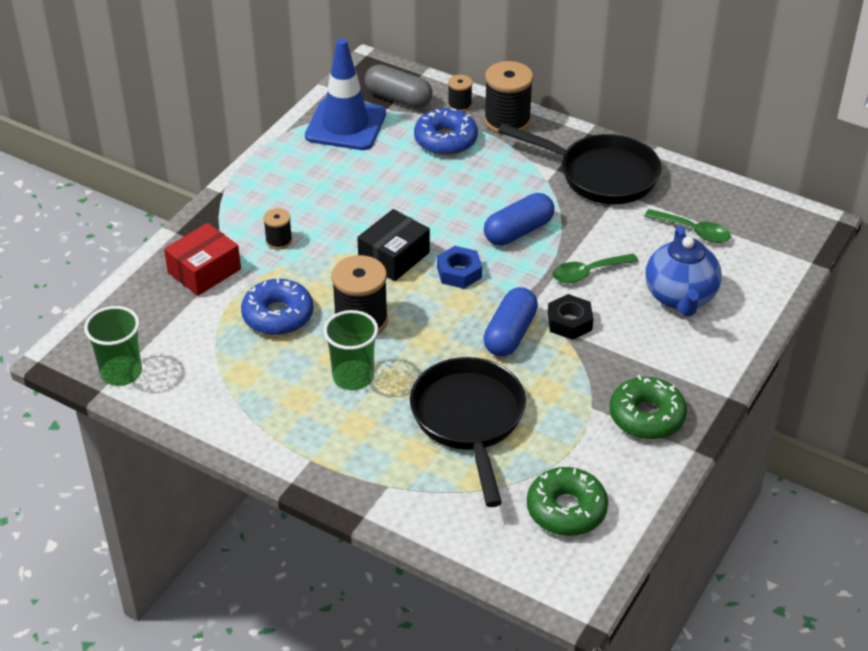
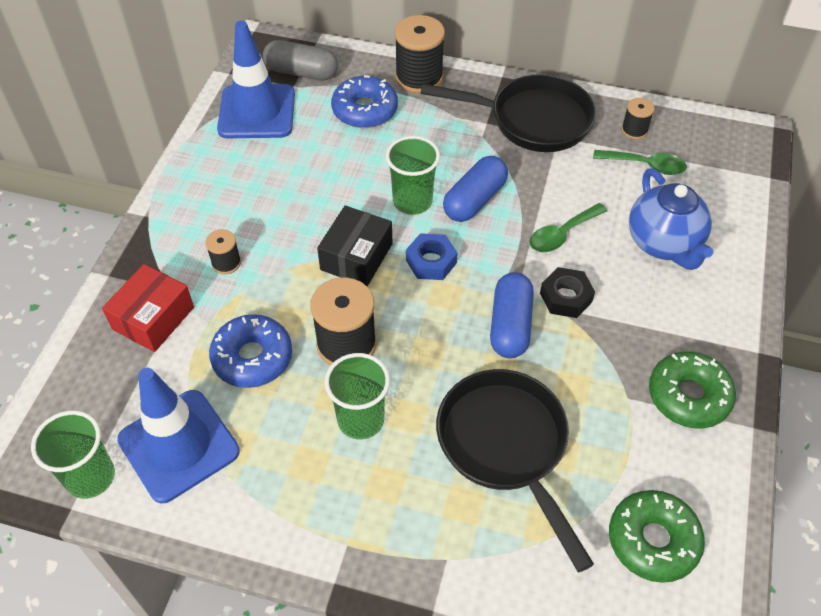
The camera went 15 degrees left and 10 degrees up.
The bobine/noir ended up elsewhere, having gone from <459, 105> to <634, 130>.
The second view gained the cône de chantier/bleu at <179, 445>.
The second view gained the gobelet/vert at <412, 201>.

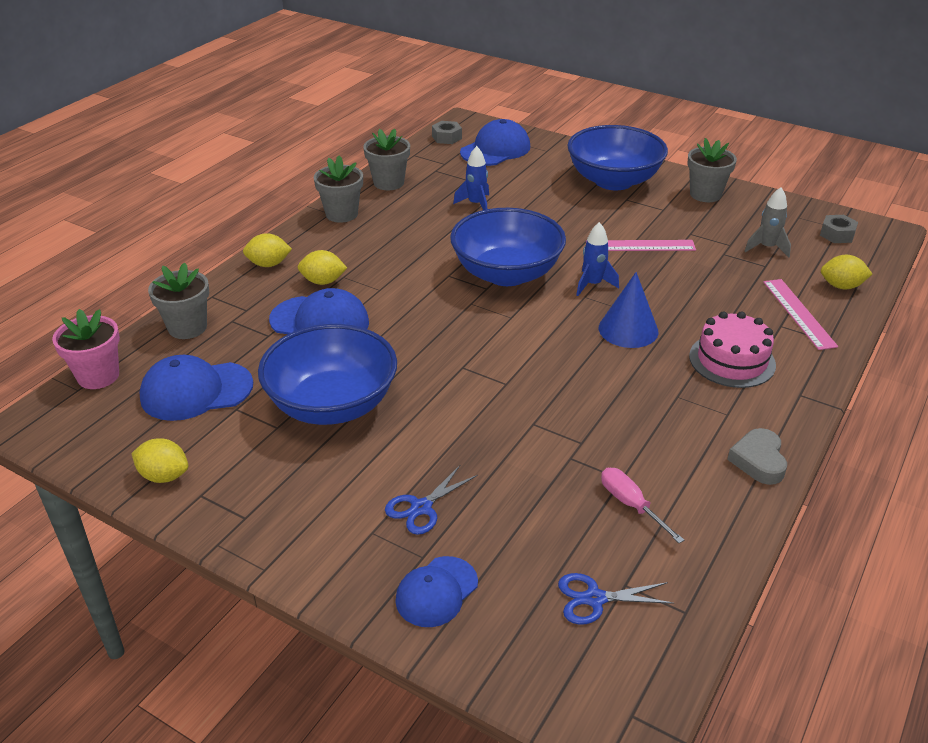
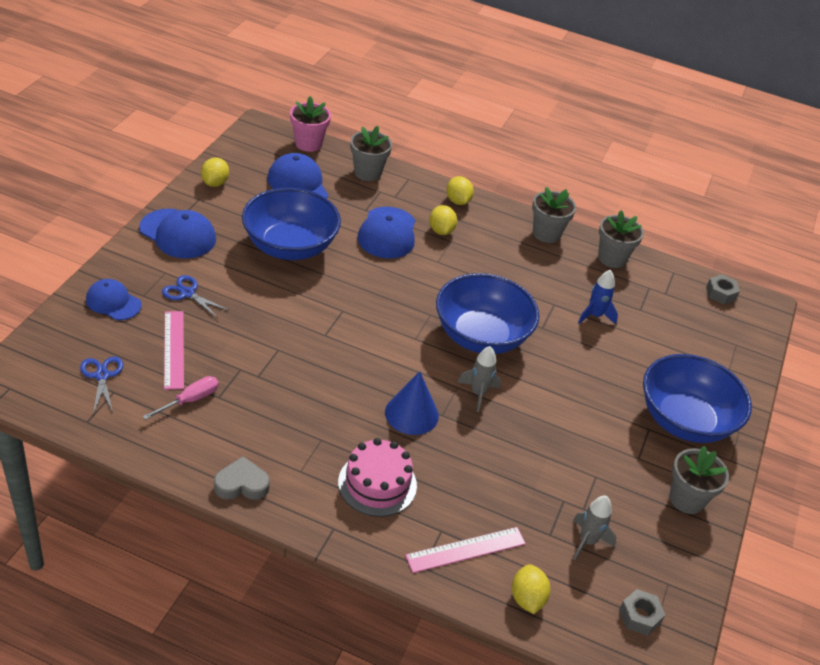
The camera went 75 degrees right and 5 degrees up.
The casquette/bleu ended up elsewhere, having gone from <495, 149> to <178, 234>.
What was the fusée/bleu at <592, 284> turned into the fusée/gris at <478, 393>.
The règle/rose ended up elsewhere, having gone from <640, 246> to <173, 349>.

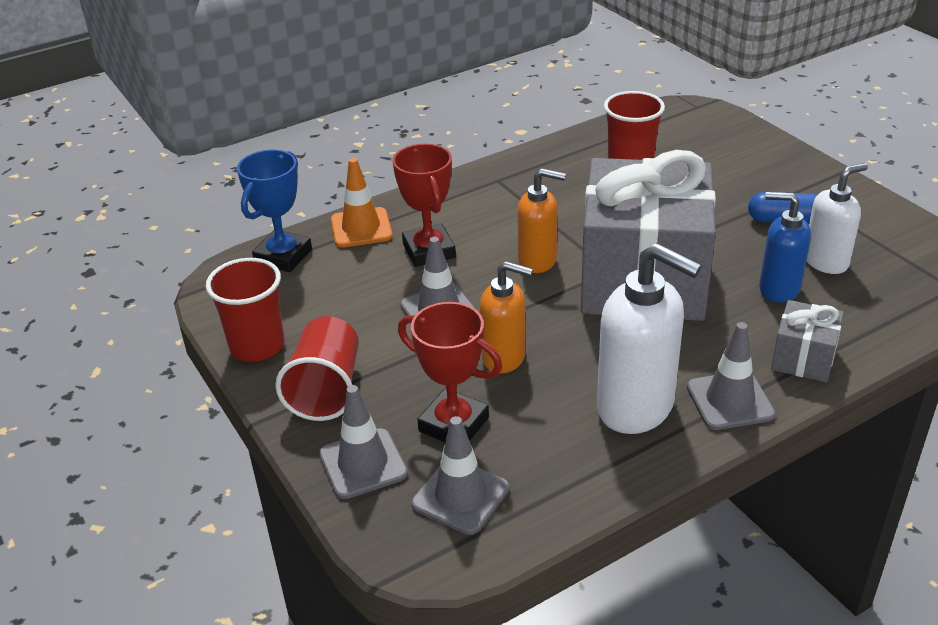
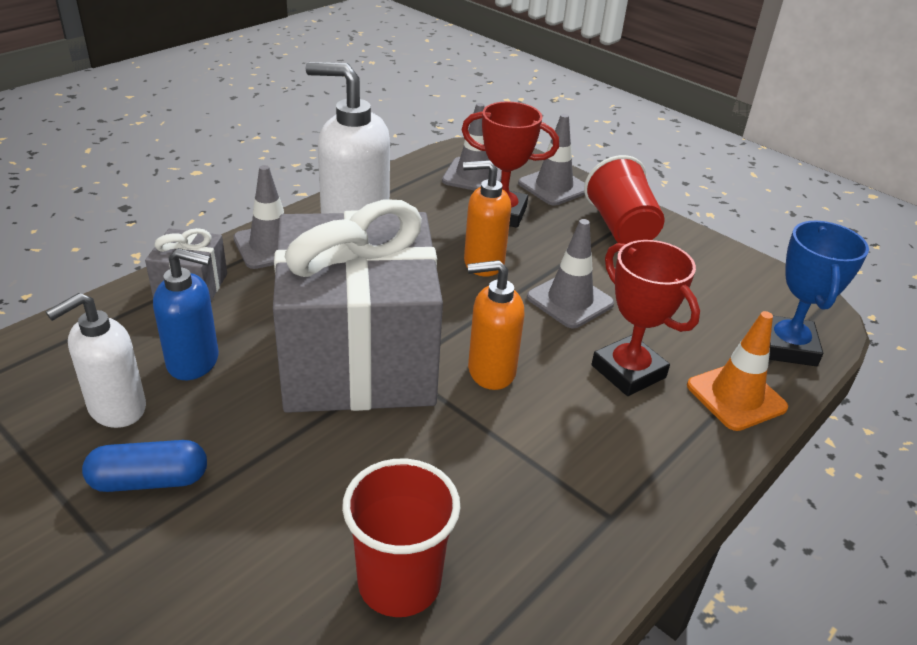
The camera went 160 degrees right and 0 degrees up.
The second view lost the gobelet/rouge at <257, 346>.

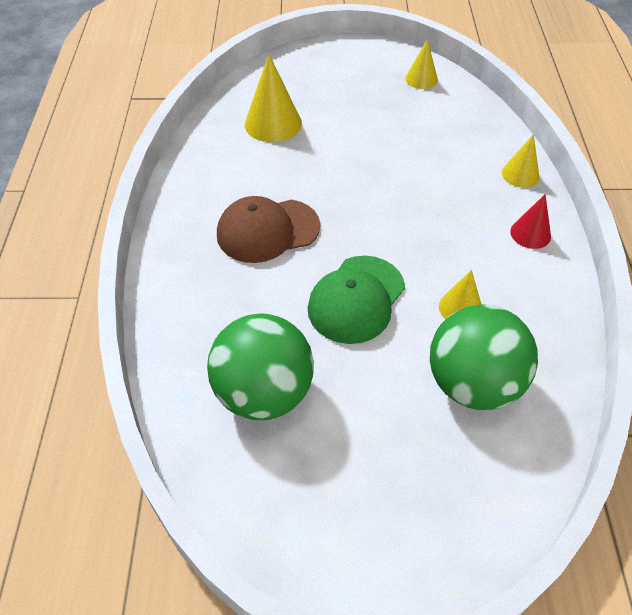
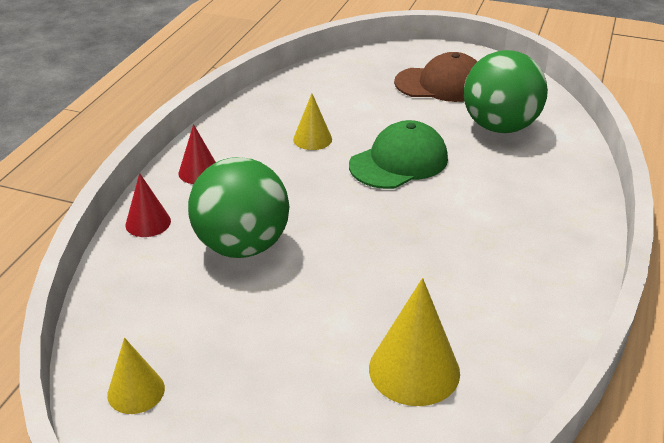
The camera went 160 degrees left and 15 degrees down.
The casquette/marron ended up elsewhere, having gone from <267, 231> to <441, 84>.
The balle/vert ended up elsewhere, having gone from <473, 384> to <242, 246>.
What was the cône/jaune at <520, 174> turned into the cône/rouge at <148, 223>.

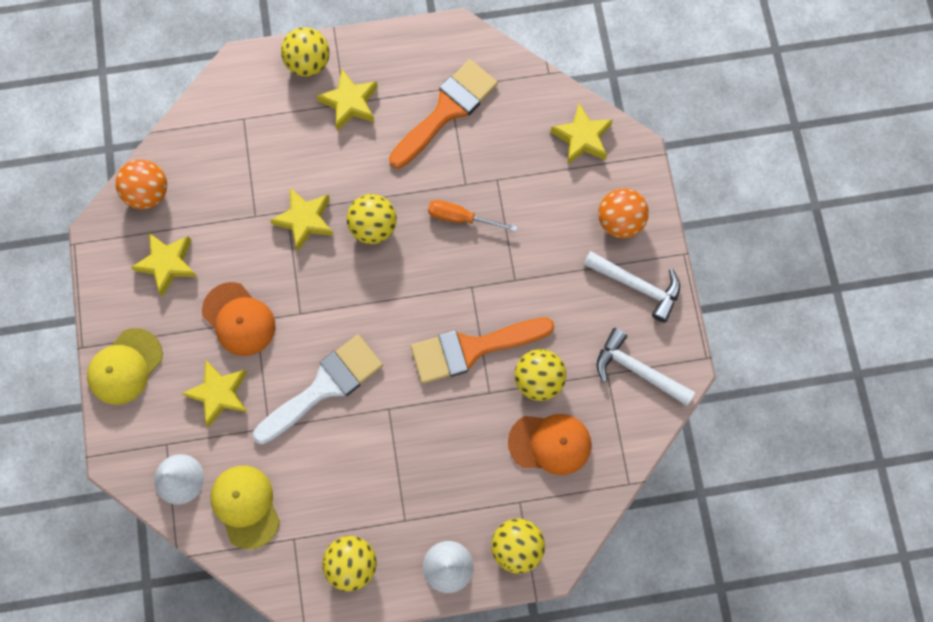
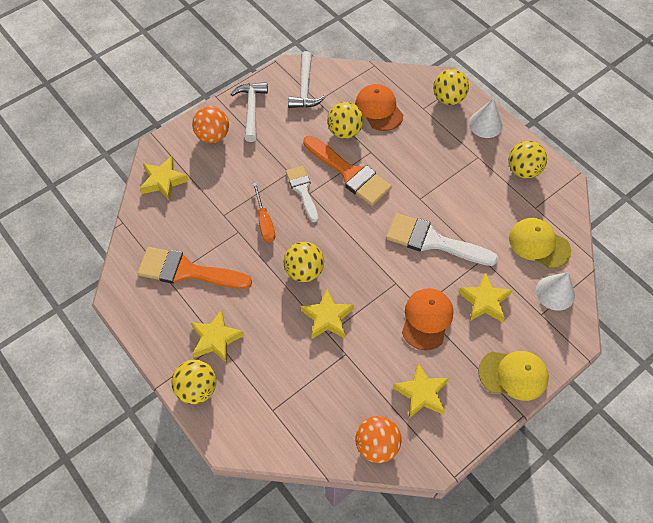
The camera went 120 degrees left and 15 degrees down.
The casquette/jaune at <245, 506> ended up facing another way, 90 degrees clockwise from before.
The second view gained the pinceau/blanc at <302, 190>.

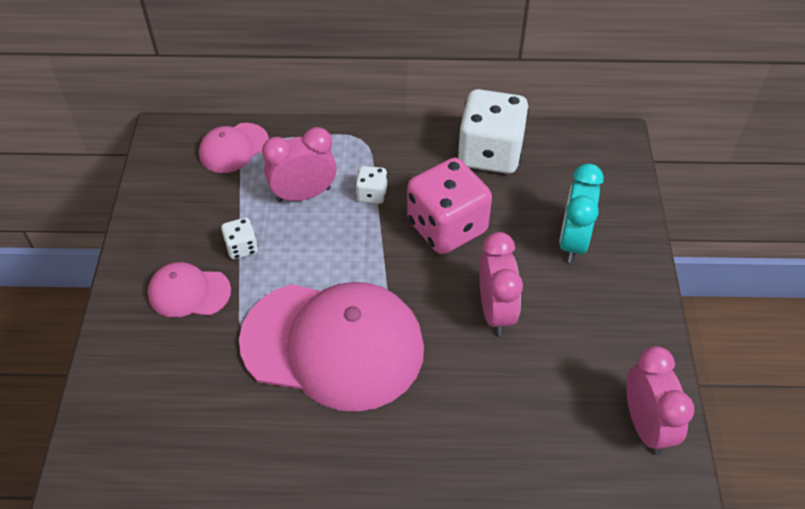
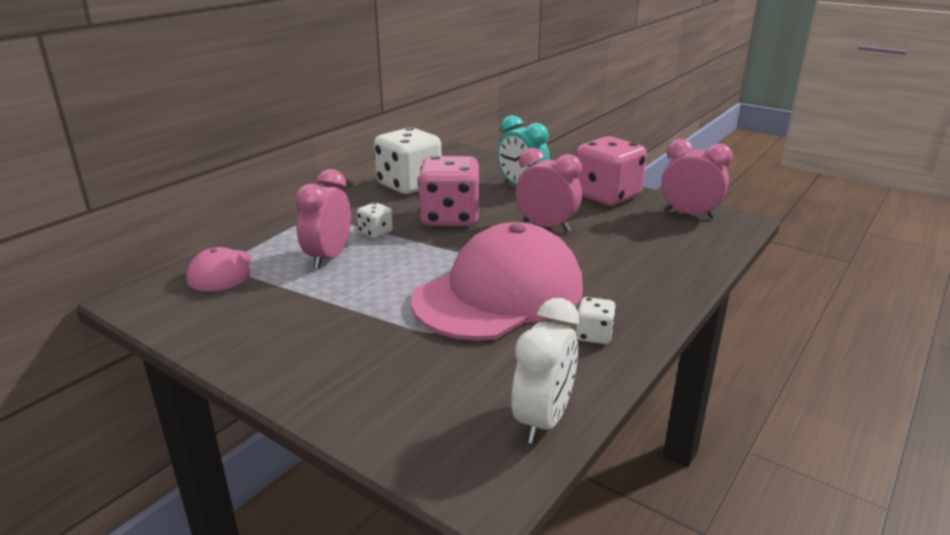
The camera went 55 degrees left and 25 degrees down.
The second view lost the casquette/rose at <189, 292>.
The dé/blanc ended up elsewhere, having gone from <242, 247> to <594, 335>.
The second view gained the réveil/blanc at <543, 420>.
The second view gained the dé/rose at <607, 196>.

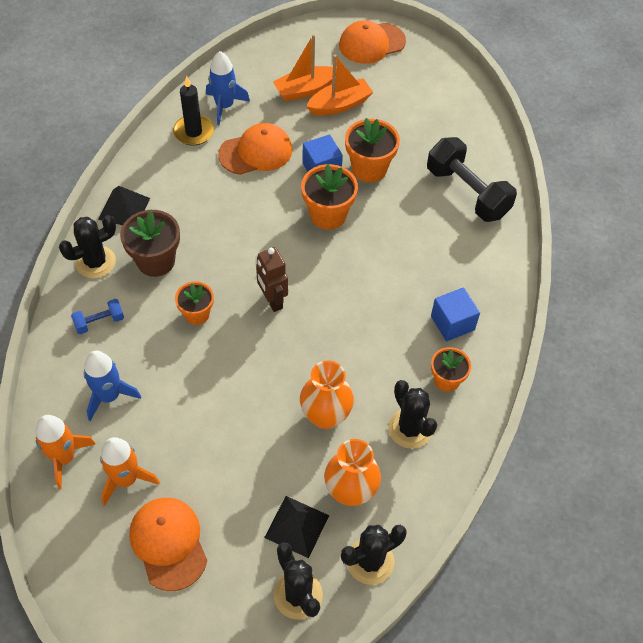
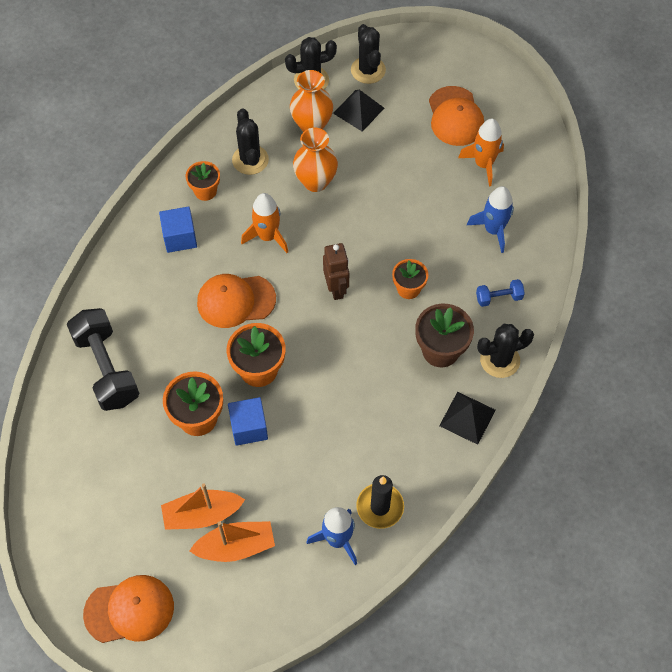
The camera went 165 degrees left and 5 degrees up.
The fusée/orange ended up elsewhere, having gone from <64, 458> to <267, 236>.
The casquette/orange ended up elsewhere, having gone from <256, 152> to <236, 301>.

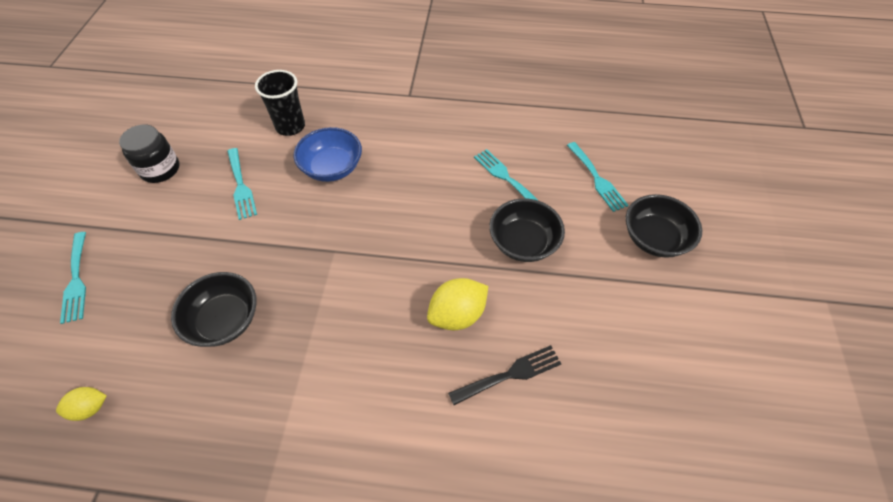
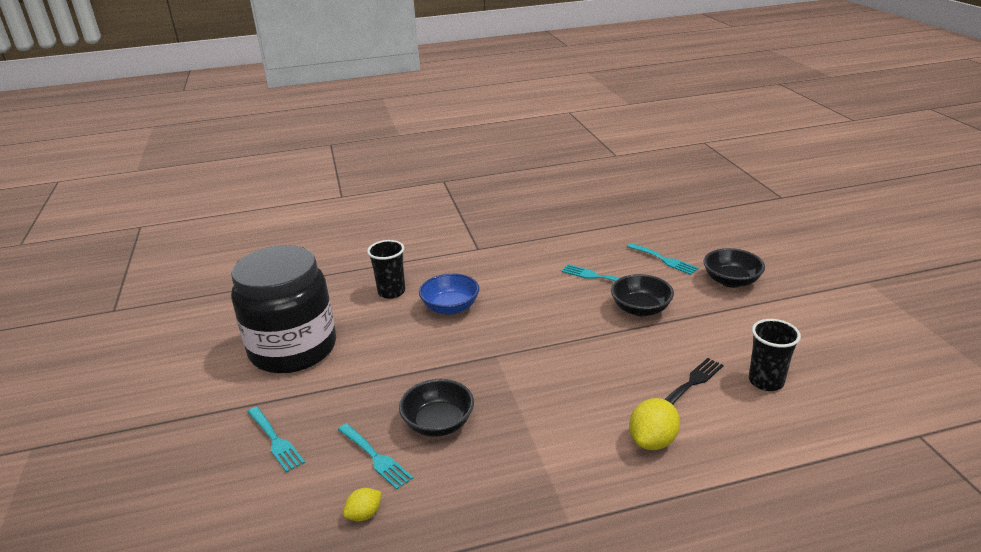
The camera went 20 degrees left and 25 degrees down.
The size of the bocal/noir at <160, 169> changed by a factor of 2.28.
The fourchette/turquoise ended up elsewhere, having gone from <241, 186> to <376, 457>.
The citron/jaune ended up elsewhere, having gone from <457, 315> to <652, 441>.
The second view gained the gobelet/noir at <766, 381>.

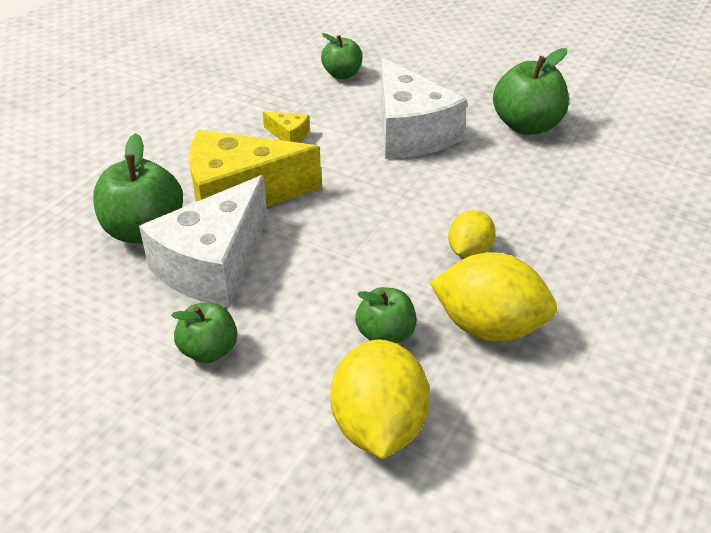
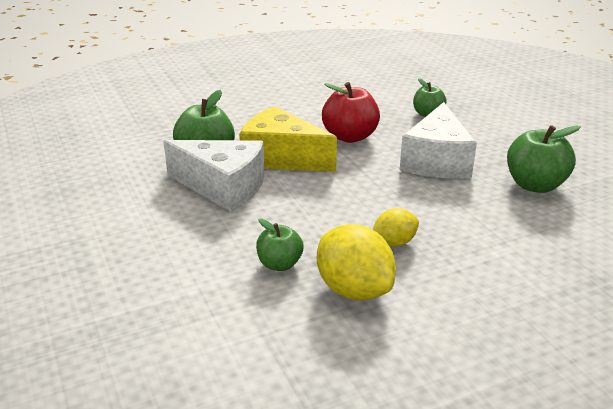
The camera went 35 degrees right and 10 degrees down.
The fromage/blanc at <213, 265> ended up facing another way, 135 degrees counterclockwise from before.
The second view lost the pomme/vert at <209, 350>.
Where the fromage/jaune stood at <289, 135>, the pomme/rouge came to stand at <350, 137>.
The second view lost the citron/jaune at <378, 426>.

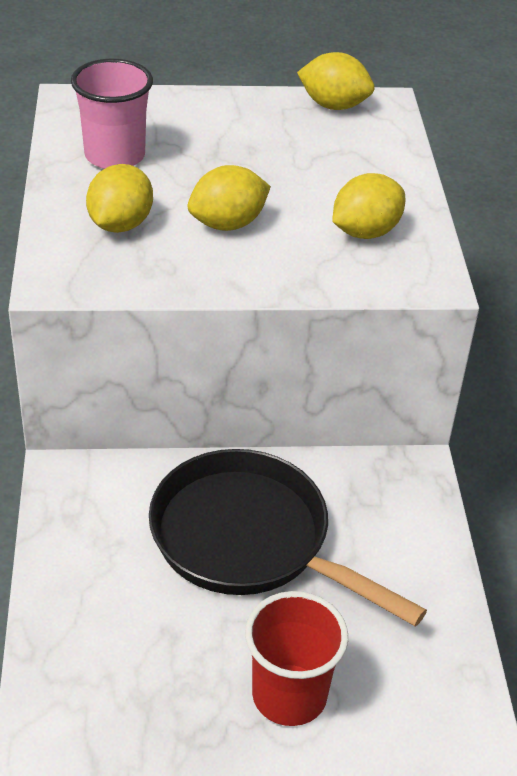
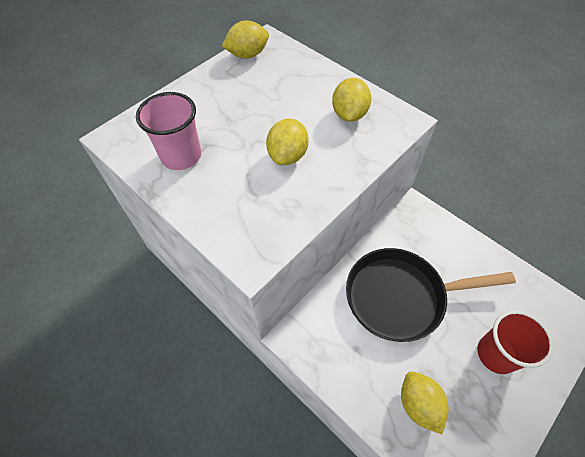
The camera went 40 degrees left and 15 degrees up.
The citron/jaune ended up elsewhere, having gone from <120, 224> to <418, 404>.

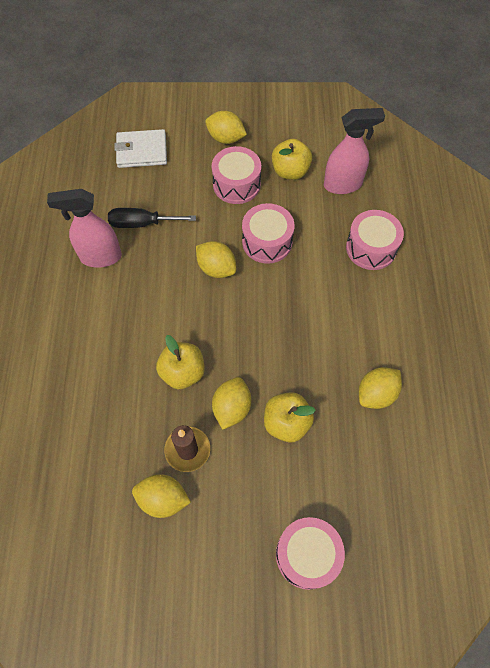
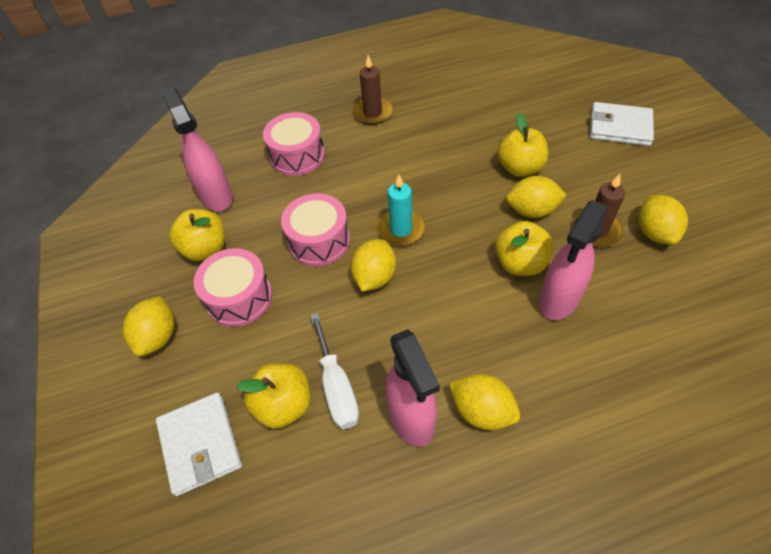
The camera went 105 degrees left and 10 degrees down.
What was the tournevis/noir at <142, 223> turned into the tournevis/blanc at <337, 387>.
Where the tambour/rose stood at <307, 555>, the portefeuille/blanc came to stand at <620, 127>.
The citron/jaune ended up elsewhere, having gone from <376, 394> to <482, 411>.
The second view gained the pomme/jaune at <284, 405>.
The second view gained the bougie/marron at <372, 113>.
The second view gained the bougie/turquoise at <401, 229>.
The second view gained the vaporisateur/rose at <558, 300>.

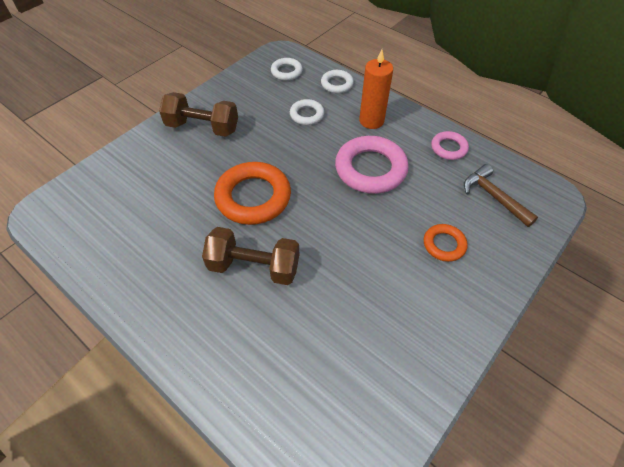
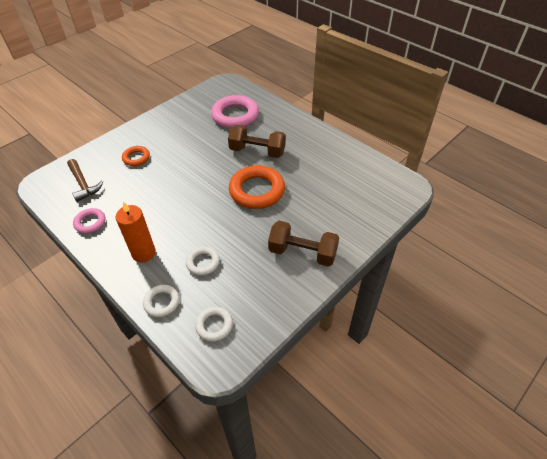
The camera went 175 degrees left and 5 degrees down.
The anneau/rose ended up elsewhere, having gone from <370, 169> to <235, 116>.

